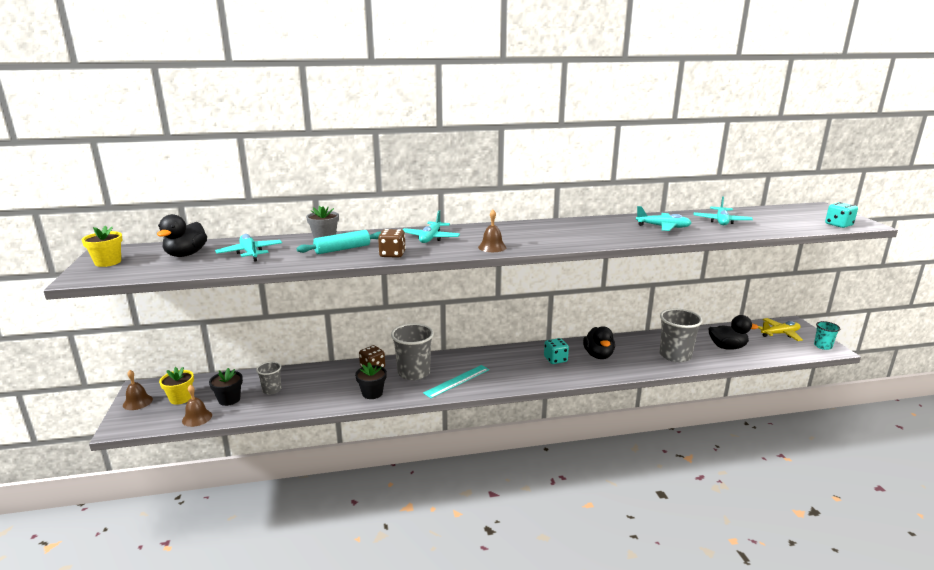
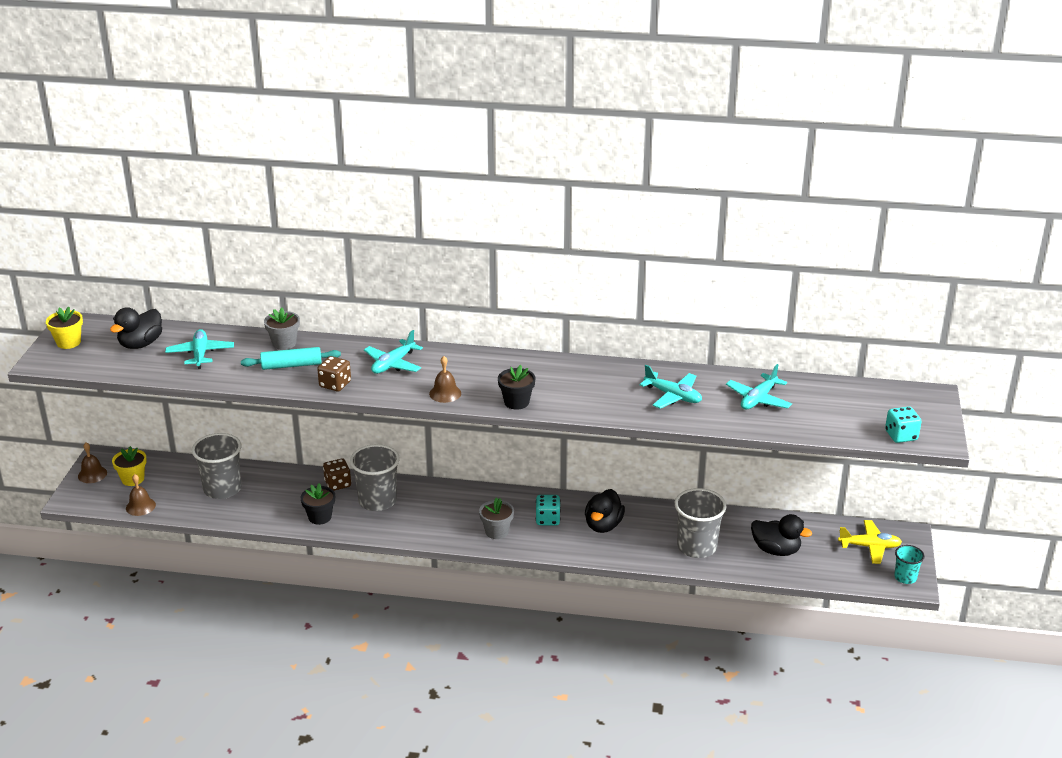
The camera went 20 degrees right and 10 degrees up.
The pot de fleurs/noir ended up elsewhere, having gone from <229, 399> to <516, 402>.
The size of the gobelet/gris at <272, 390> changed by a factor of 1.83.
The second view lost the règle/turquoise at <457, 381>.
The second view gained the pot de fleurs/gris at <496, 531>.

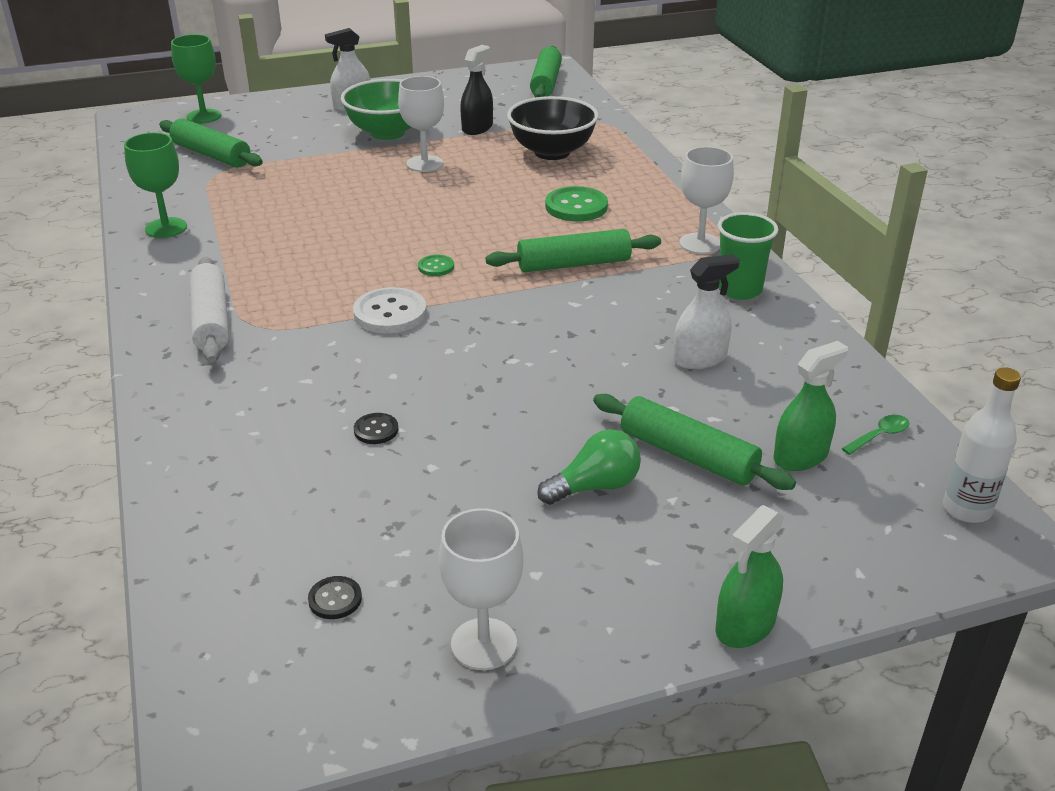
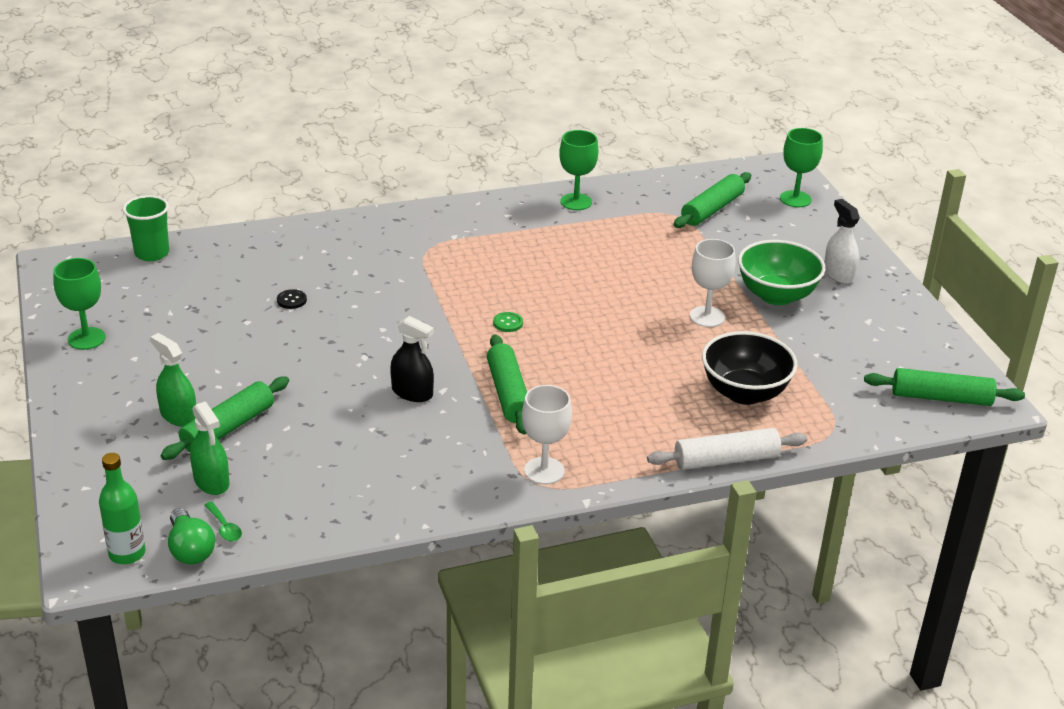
The camera went 90 degrees right and 0 degrees up.
The rouleau à pâtisserie/blanc ended up elsewhere, having gone from <211, 320> to <726, 460>.
The second view lost the bouton/noir at <335, 599>.
The second view lost the bouton/blanc at <390, 313>.
What was the verre à pied/blanc at <484, 644> turned into the verre à pied/vert at <86, 338>.
The vaporisateur/noir ended up elsewhere, having gone from <477, 128> to <412, 392>.
The ampoule/vert ended up elsewhere, having gone from <595, 486> to <190, 549>.
The second view lost the bouton/vert at <576, 206>.
The second view lost the vaporisateur/blanc at <700, 358>.
The vaporisateur/vert ended up elsewhere, having gone from <745, 625> to <178, 415>.
The gobelet/vert ended up elsewhere, having gone from <739, 289> to <152, 253>.
What was the bouteille/blanc at <966, 509> turned into the bouteille/vert at <127, 553>.

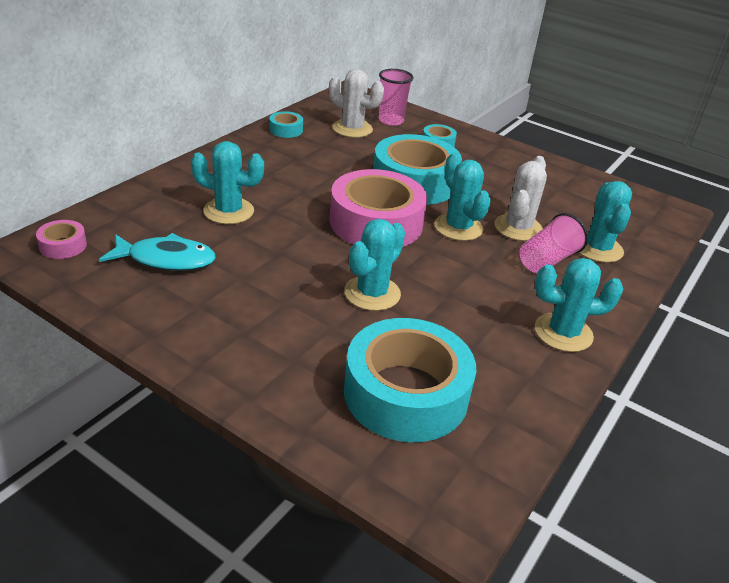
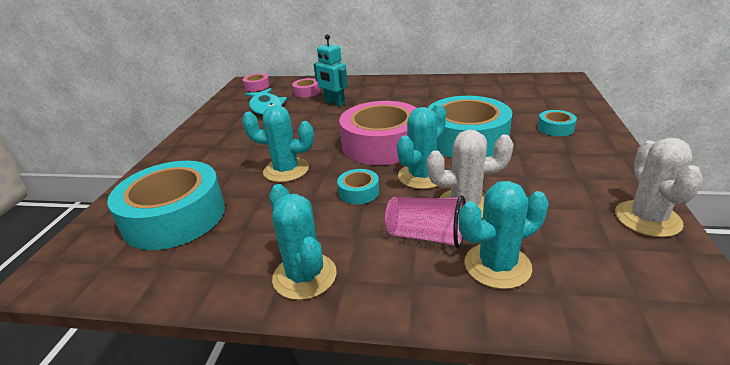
The camera went 70 degrees right and 5 degrees down.
Where the cactus/turquoise stood at <228, 211>, the robot/turquoise came to stand at <334, 103>.
The ruban adhésif/turquoise ended up elsewhere, having gone from <286, 130> to <359, 192>.
The cactus/blanc ended up elsewhere, having gone from <352, 129> to <647, 219>.
The second view lost the gobelet/rose at <391, 121>.
The second view gained the ruban adhésif/rose at <306, 92>.

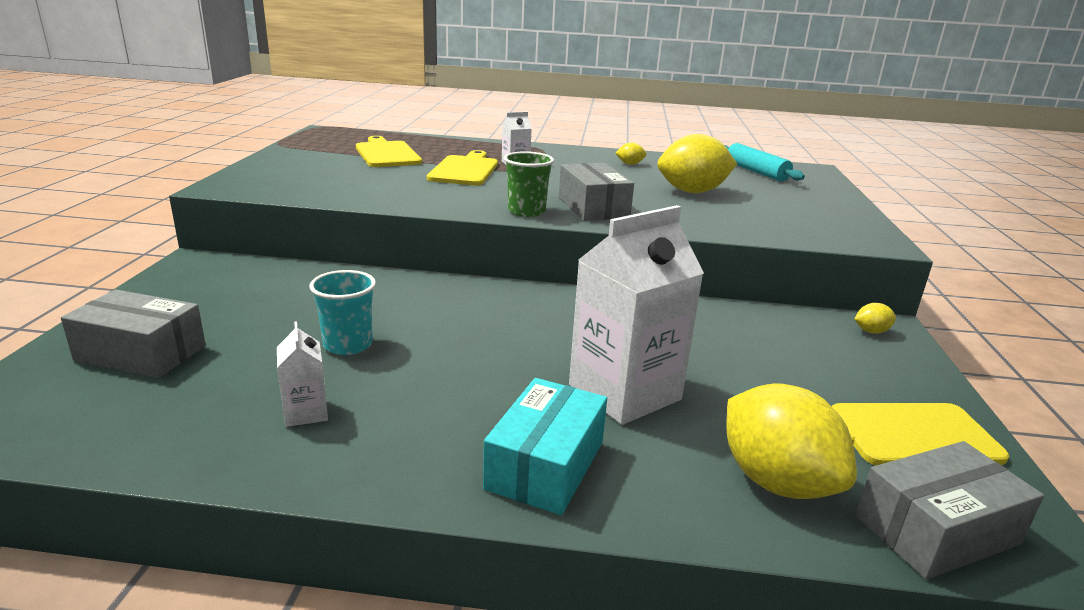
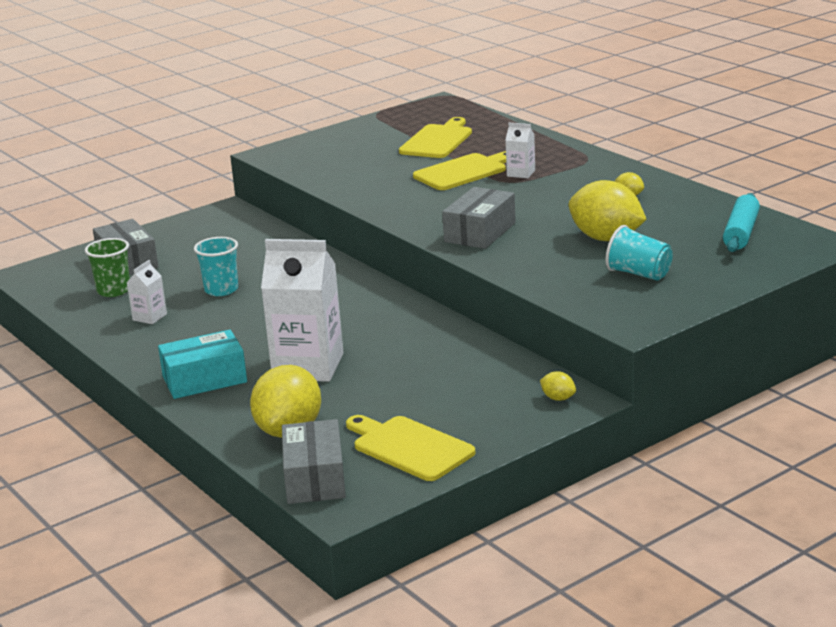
The camera went 50 degrees right and 0 degrees up.
The gobelet/vert ended up elsewhere, having gone from <526, 211> to <114, 291>.
The boîte/gris at <936, 530> ended up facing another way, 60 degrees clockwise from before.
The second view gained the gobelet/turquoise at <639, 274>.

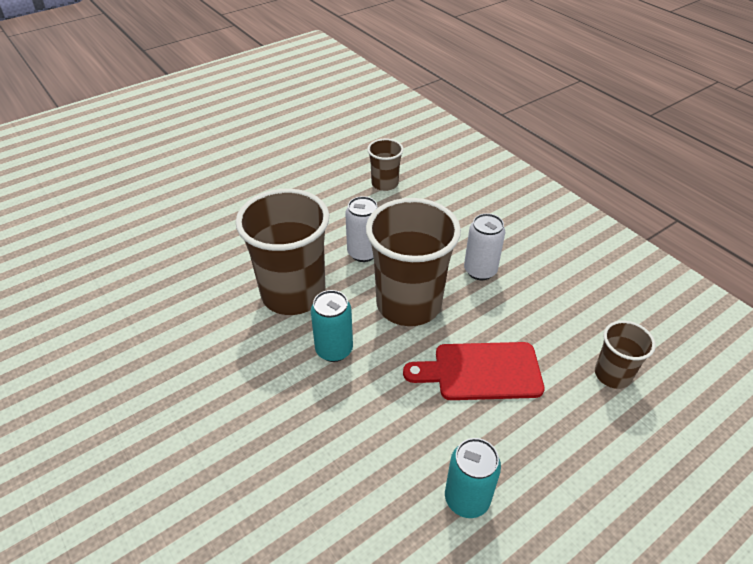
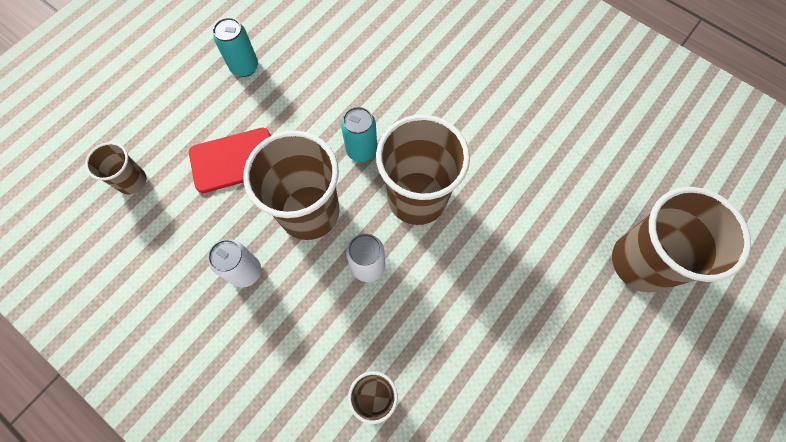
The camera went 165 degrees right and 25 degrees up.
The second view gained the gobelet/marron at <641, 262>.

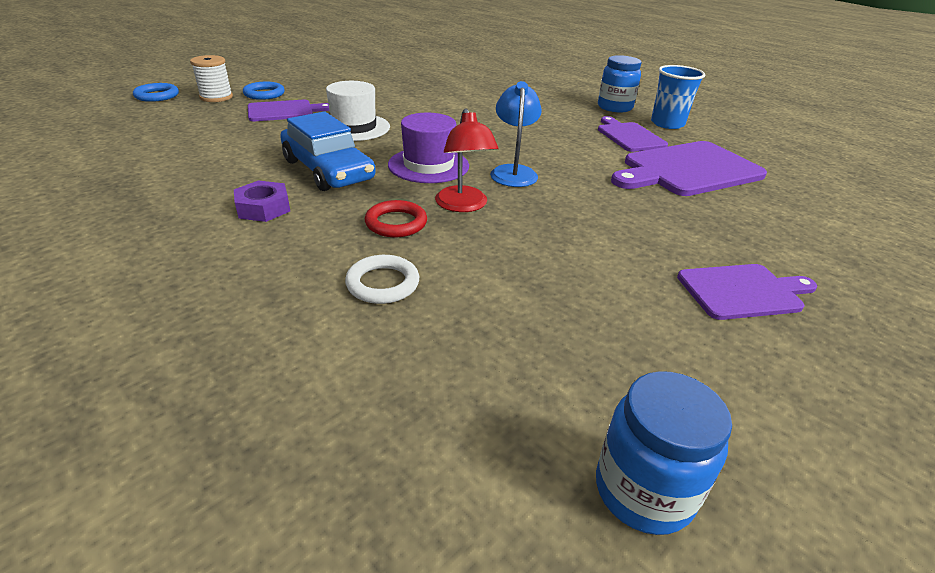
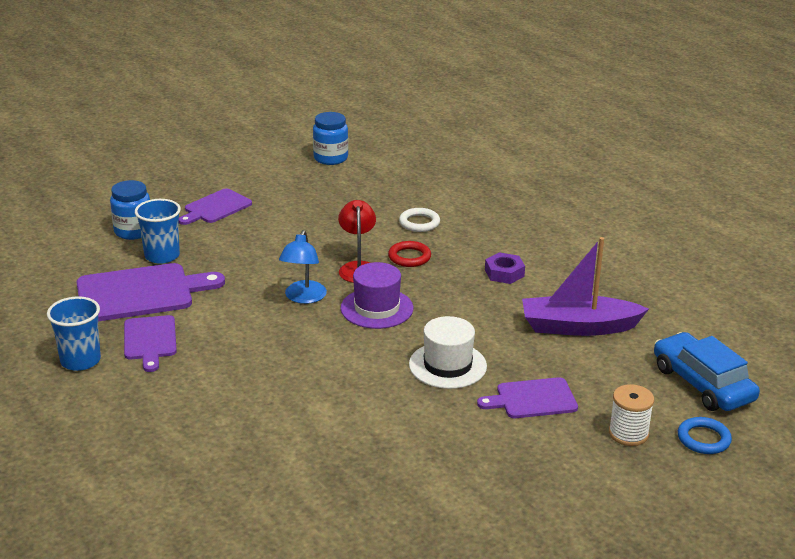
The camera went 170 degrees left and 5 degrees down.
The second view lost the anneau/bleu at <264, 94>.
The voiture/bleu ended up elsewhere, having gone from <328, 170> to <702, 384>.
The bocal/bleu ended up elsewhere, having gone from <614, 107> to <133, 231>.
The planche à découper/violet at <743, 291> ended up facing another way, 45 degrees counterclockwise from before.
The second view gained the gobelet/bleu at <162, 256>.
The second view gained the bateau/violet at <578, 327>.

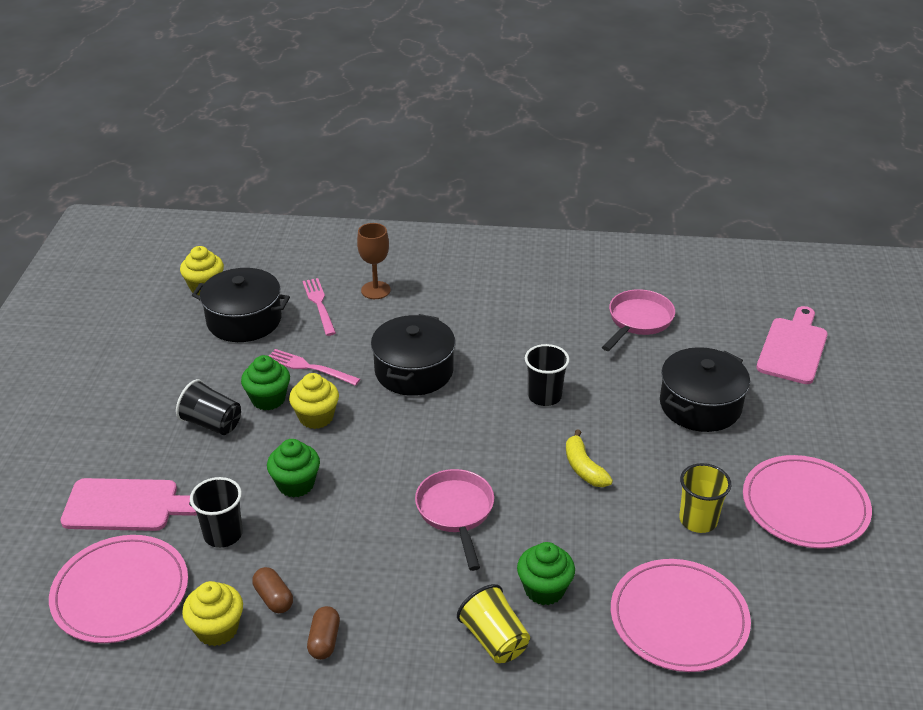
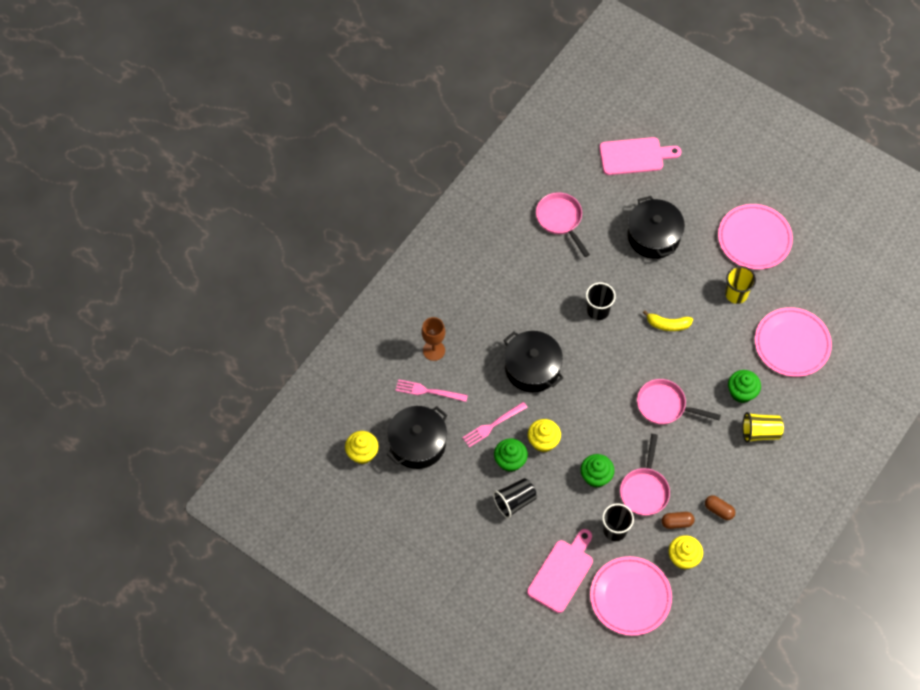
The camera went 60 degrees left and 25 degrees up.
The planche à découper/rose at <793, 348> ended up facing another way, 120 degrees clockwise from before.
The second view gained the poêle/rose at <644, 490>.

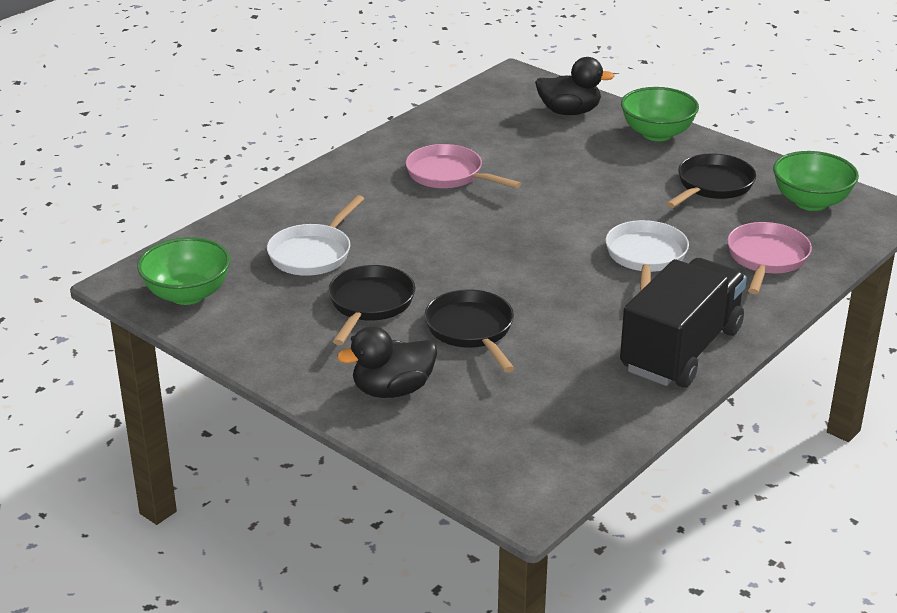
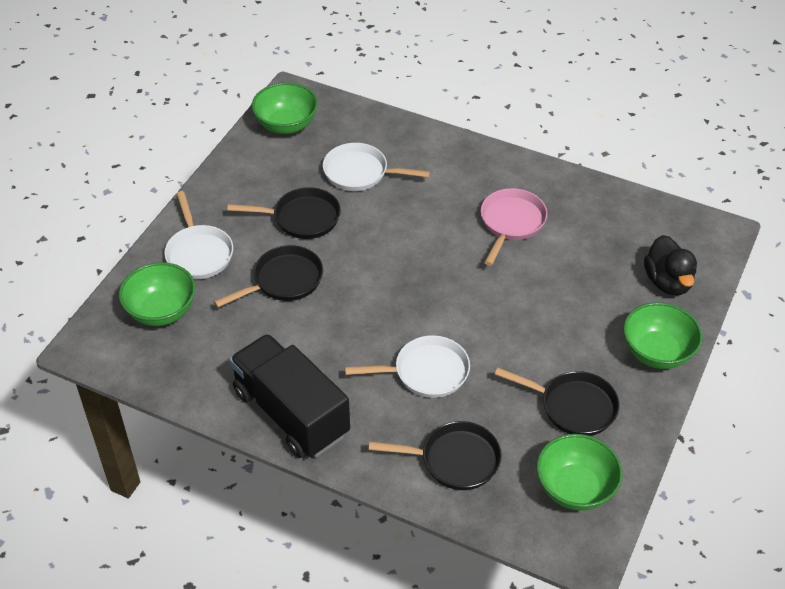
The camera went 75 degrees right and 15 degrees up.
Where the canard/noir stood at <392, 390>, the poêle/blanc came to stand at <198, 253>.
The camion/noir at <681, 350> ended up facing another way, 150 degrees counterclockwise from before.
What was the poêle/rose at <766, 258> turned into the poêle/noir at <454, 460>.
The second view gained the bol/vert at <161, 311>.

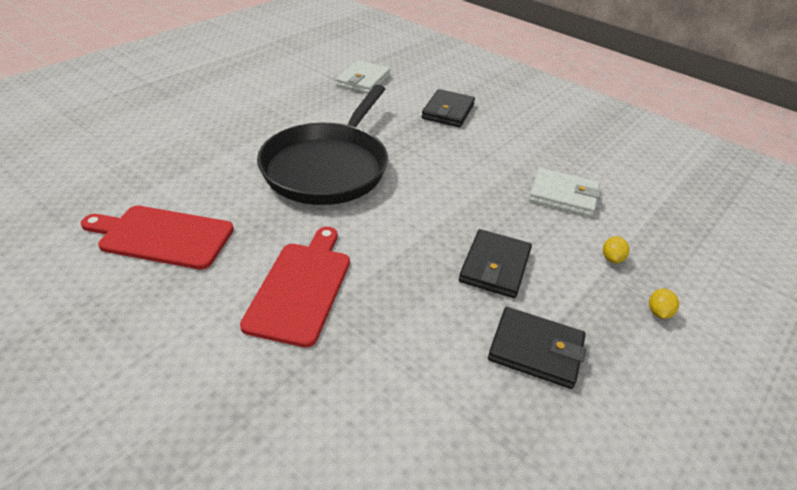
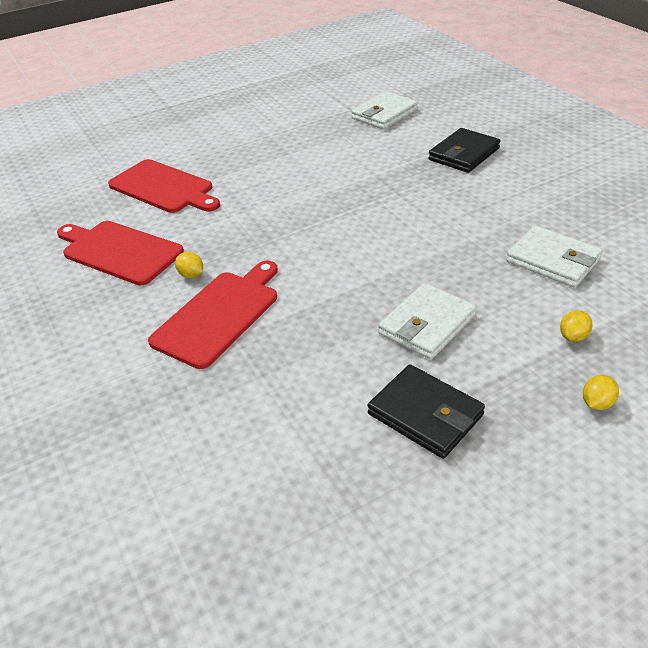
The camera went 25 degrees right and 0 degrees up.
The second view lost the poêle/noir at <328, 167>.
What was the portefeuille/noir at <494, 267> turned into the portefeuille/blanc at <427, 325>.
The second view gained the planche à découper/rouge at <164, 188>.
The second view gained the citron/jaune at <191, 275>.

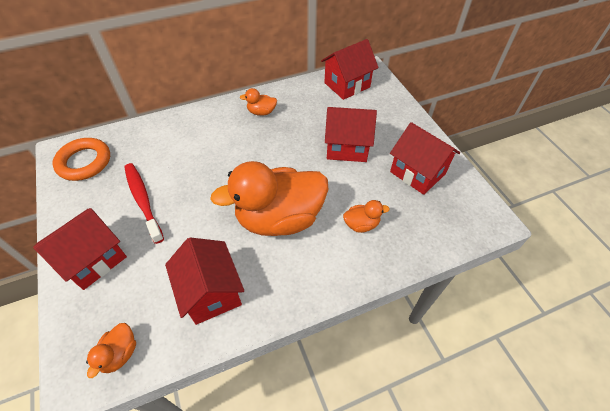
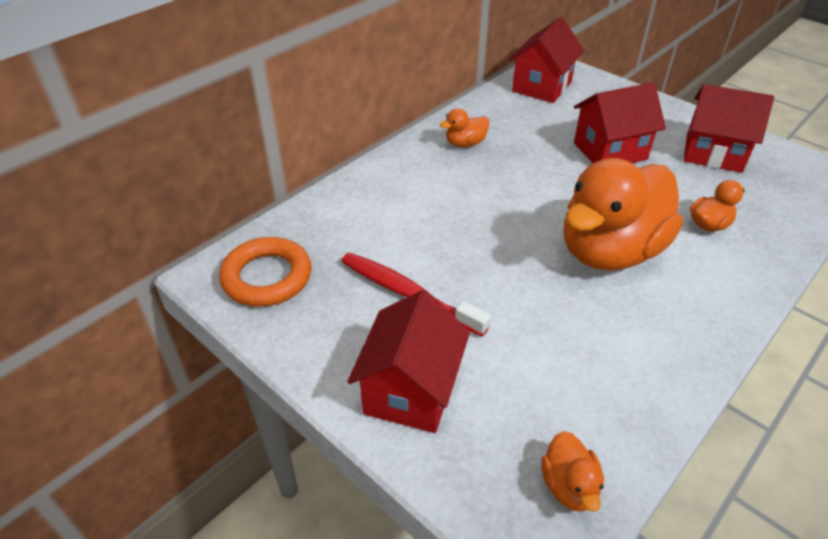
The camera went 25 degrees left and 10 degrees down.
The second view lost the maison/rouge at <211, 292>.

